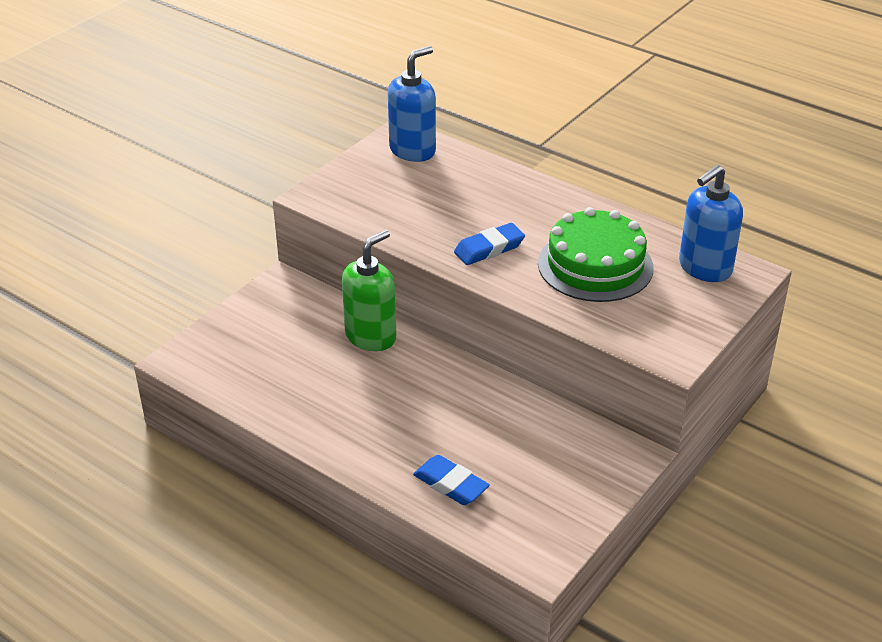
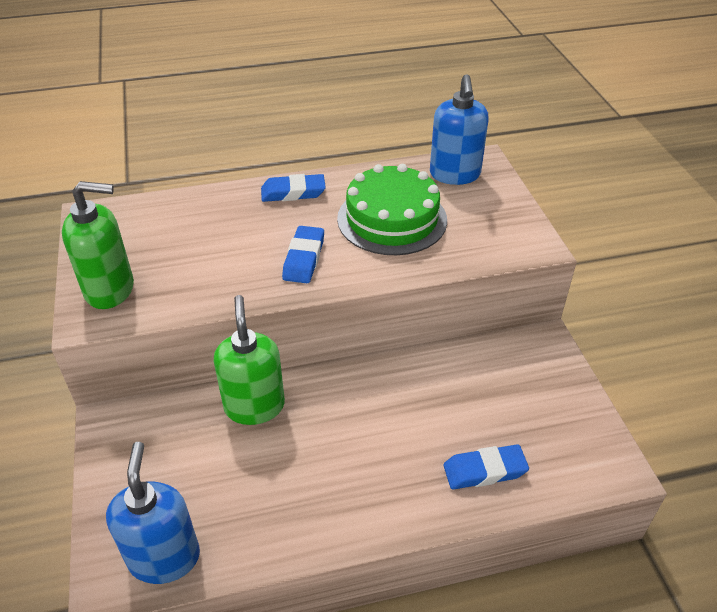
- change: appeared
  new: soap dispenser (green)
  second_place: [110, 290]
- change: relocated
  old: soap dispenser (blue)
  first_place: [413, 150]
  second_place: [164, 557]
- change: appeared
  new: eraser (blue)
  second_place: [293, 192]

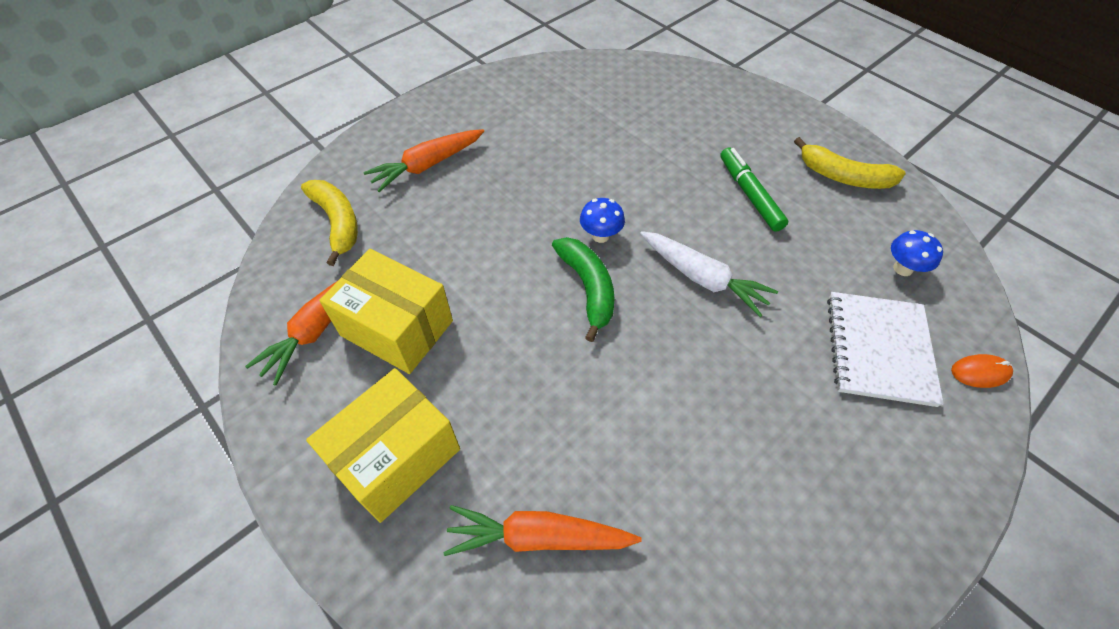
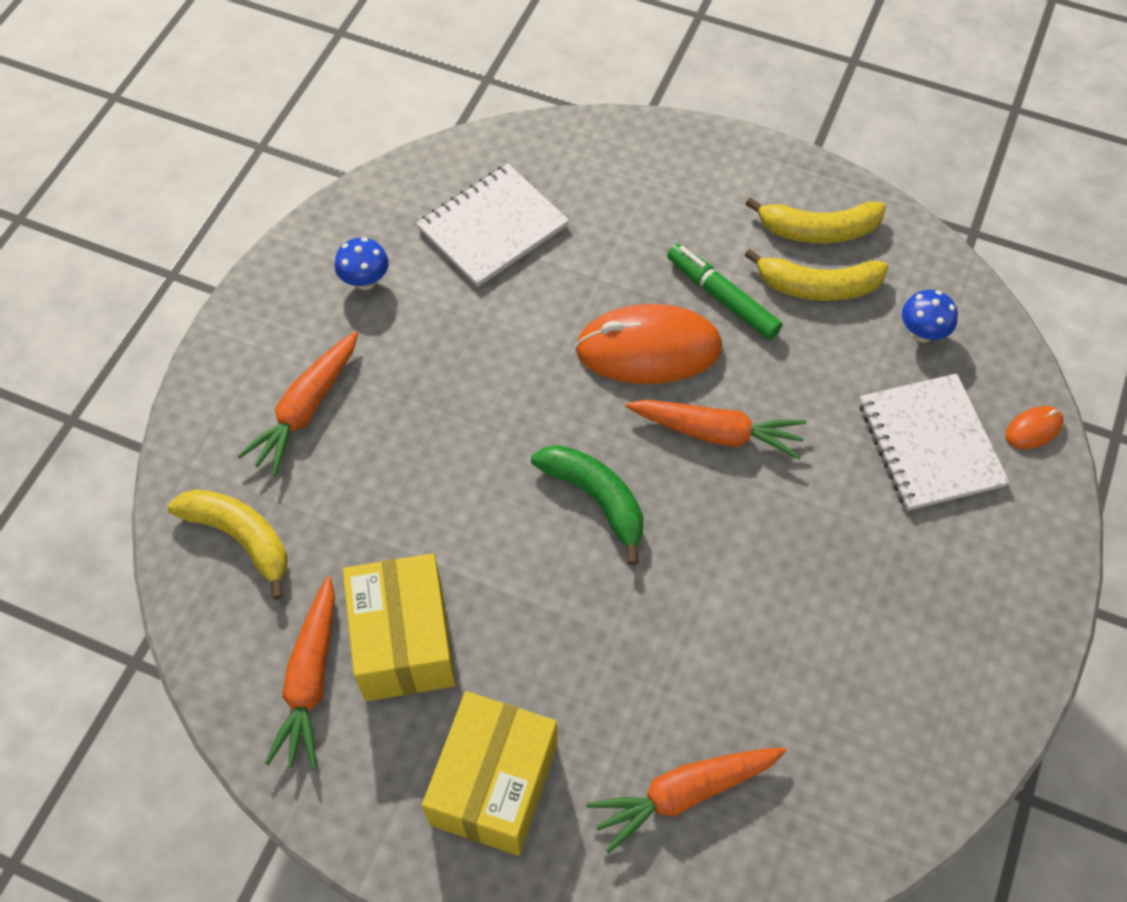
- change: relocated
  old: mushroom (blue)
  first_place: [600, 236]
  second_place: [365, 281]
- change: spun
  old: box (yellow)
  first_place: [397, 328]
  second_place: [404, 641]
  degrees: 75
- change: appeared
  new: notebook (white)
  second_place: [492, 227]
- change: appeared
  new: mouse (orange)
  second_place: [648, 349]
- change: colour
  old: carrot (white)
  new: carrot (orange)
  first_place: [702, 278]
  second_place: [716, 433]
- change: appeared
  new: banana (yellow)
  second_place: [817, 286]

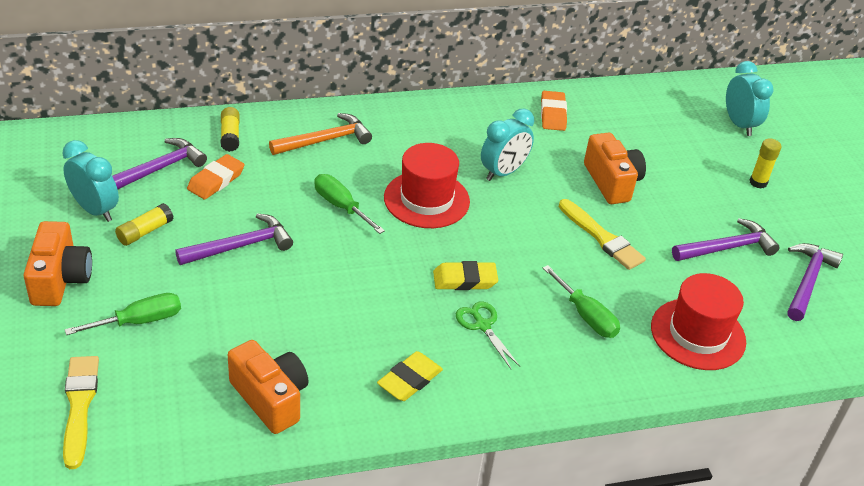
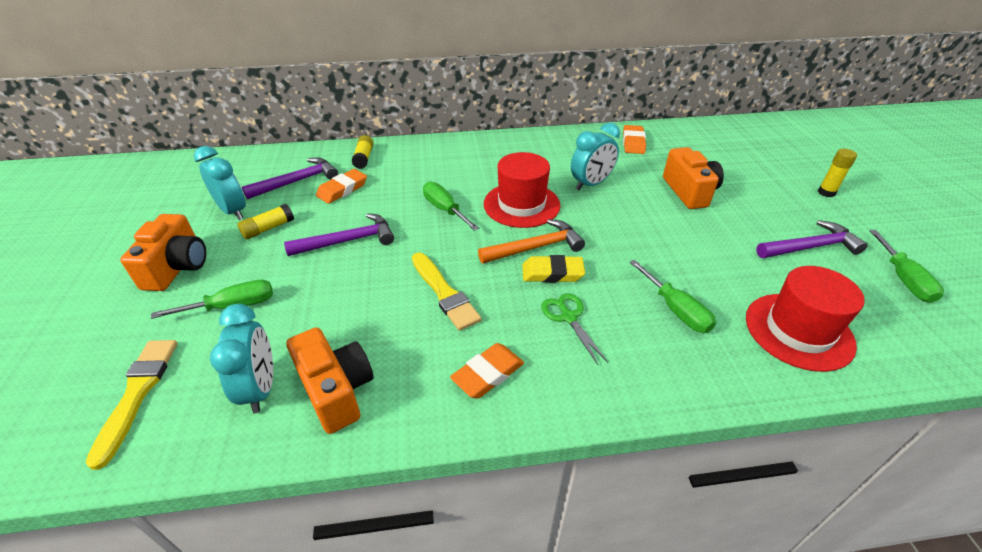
- change: relocated
  old: clock (turquoise)
  first_place: [739, 124]
  second_place: [261, 388]
- change: relocated
  old: brush (yellow)
  first_place: [602, 237]
  second_place: [444, 293]
- change: colour
  old: eraser (yellow)
  new: eraser (orange)
  first_place: [410, 380]
  second_place: [488, 374]
- change: relocated
  old: hammer (orange)
  first_place: [325, 140]
  second_place: [535, 247]
- change: exchanged
  old: hammer (purple)
  new: screwdriver (green)
  first_place: [807, 281]
  second_place: [903, 279]

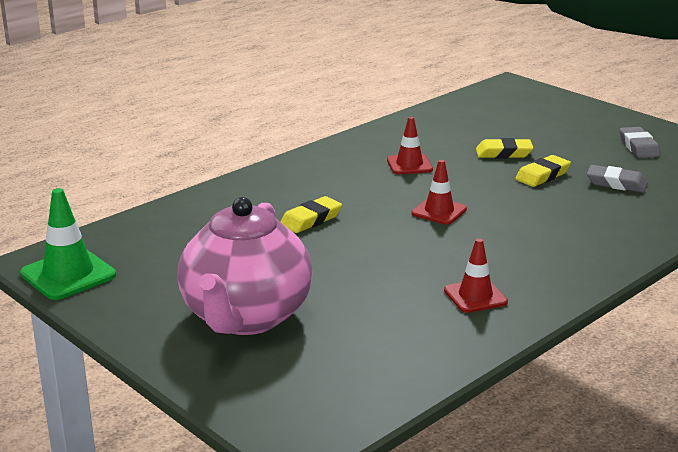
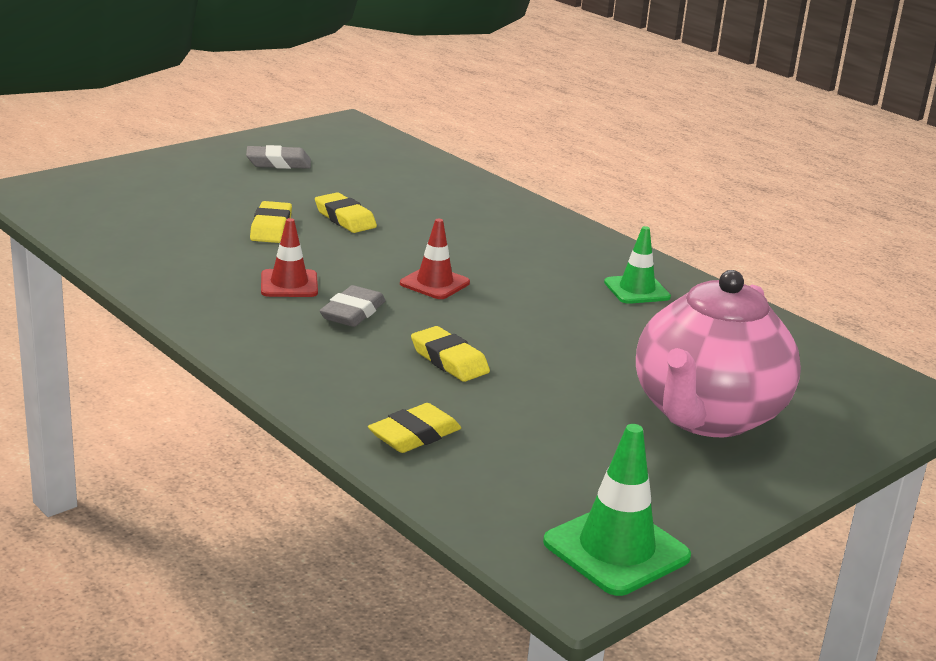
- change: relocated
  old: eraser (grey)
  first_place: [616, 183]
  second_place: [352, 313]
- change: appeared
  new: eraser (yellow)
  second_place: [414, 435]
- change: colour
  old: traffic cone (red)
  new: traffic cone (green)
  first_place: [475, 296]
  second_place: [637, 290]
- change: spun
  old: teapot (pink)
  first_place: [245, 317]
  second_place: [706, 416]
  degrees: 105

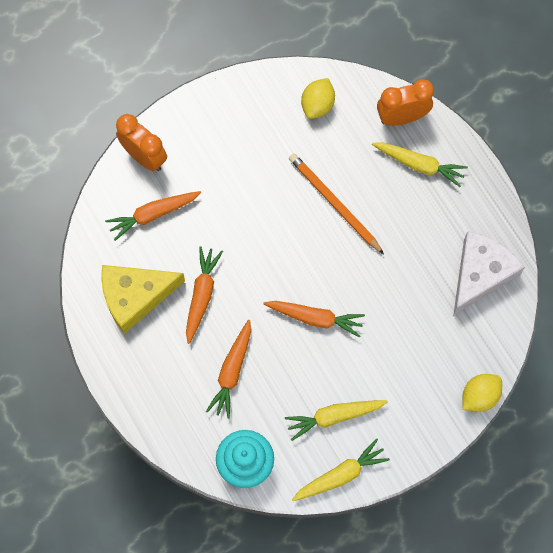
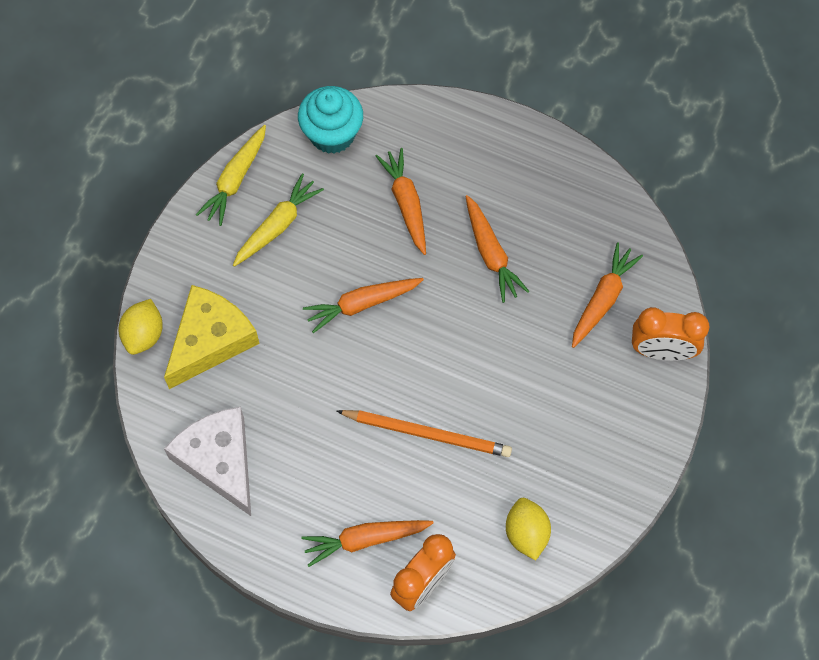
- change: relocated
  old: cheese (yellow)
  first_place: [135, 296]
  second_place: [210, 340]
- change: spun
  old: cheese (white)
  first_place: [480, 274]
  second_place: [219, 461]
  degrees: 150
- change: colour
  old: carrot (yellow)
  new: carrot (orange)
  first_place: [419, 165]
  second_place: [365, 539]

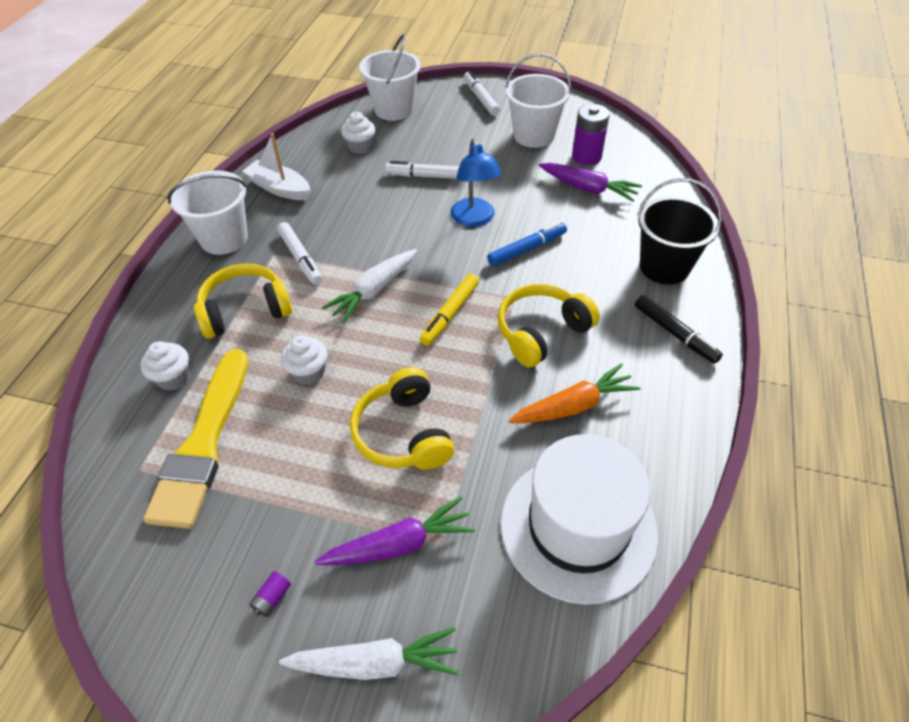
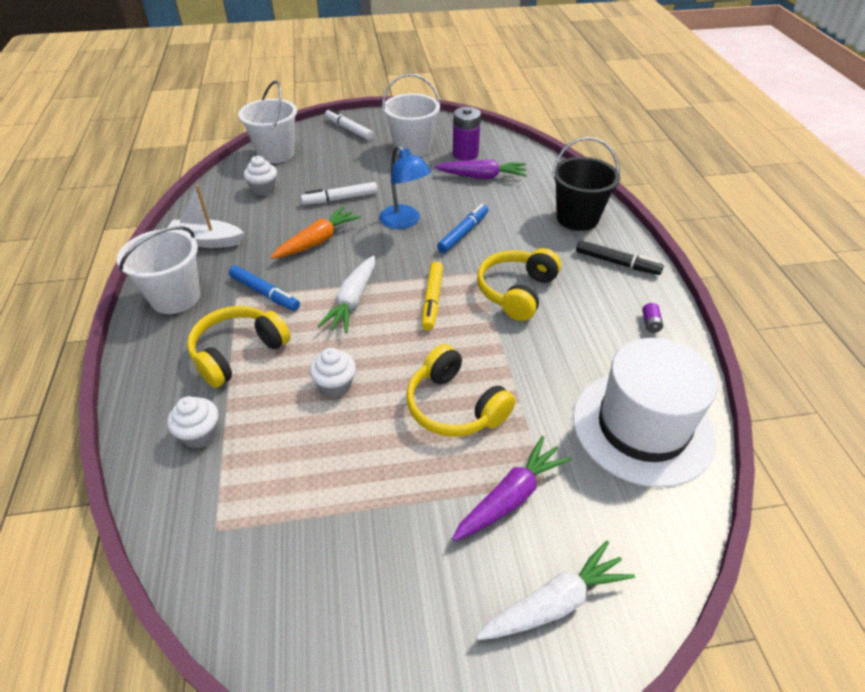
- change: colour
  old: marker (white)
  new: marker (blue)
  first_place: [300, 258]
  second_place: [265, 293]
- change: relocated
  old: carrot (orange)
  first_place: [573, 406]
  second_place: [318, 241]
- change: relocated
  old: battery (purple)
  first_place: [272, 598]
  second_place: [650, 323]
- change: missing
  old: brush (yellow)
  first_place: [203, 444]

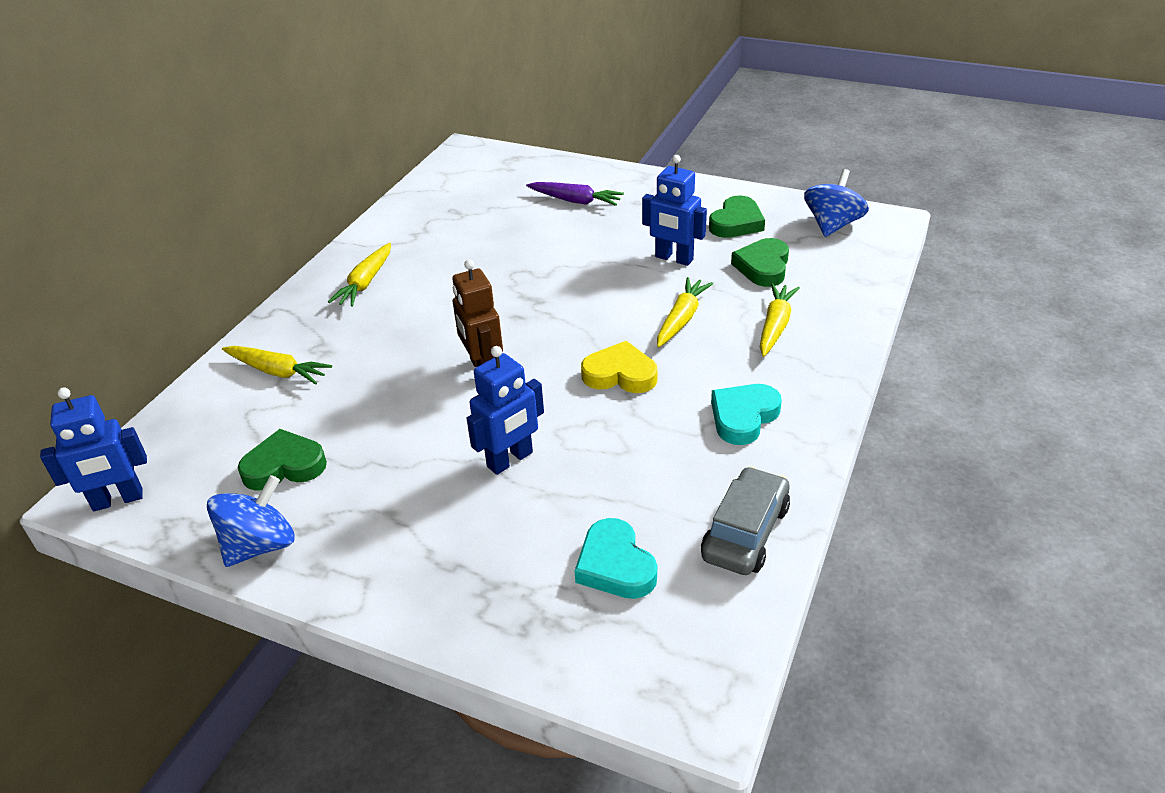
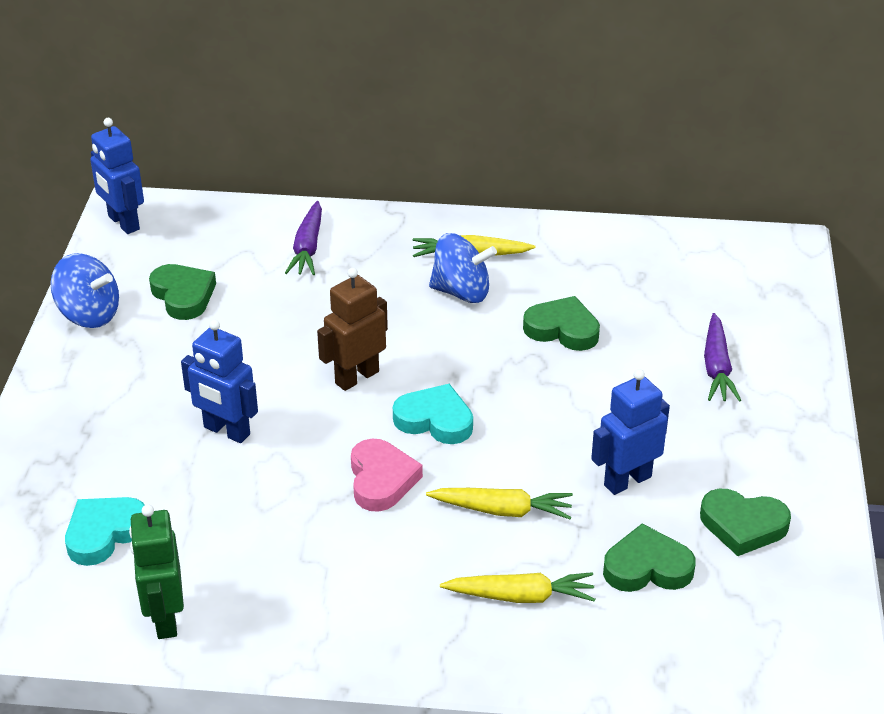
- change: exchanged
  old: car (grey)
  new: robot (green)
  first_place: [745, 532]
  second_place: [165, 618]
- change: colour
  old: carrot (yellow)
  new: carrot (purple)
  first_place: [277, 371]
  second_place: [308, 247]
- change: colour
  old: heart (yellow)
  new: heart (pink)
  first_place: [620, 374]
  second_place: [381, 480]
- change: relocated
  old: heart (turquoise)
  first_place: [743, 417]
  second_place: [435, 420]
- change: relocated
  old: spinning top (blue)
  first_place: [832, 225]
  second_place: [461, 292]
- change: appeared
  new: heart (green)
  second_place: [562, 329]
- change: spun
  old: robot (blue)
  first_place: [673, 258]
  second_place: [627, 481]
  degrees: 45

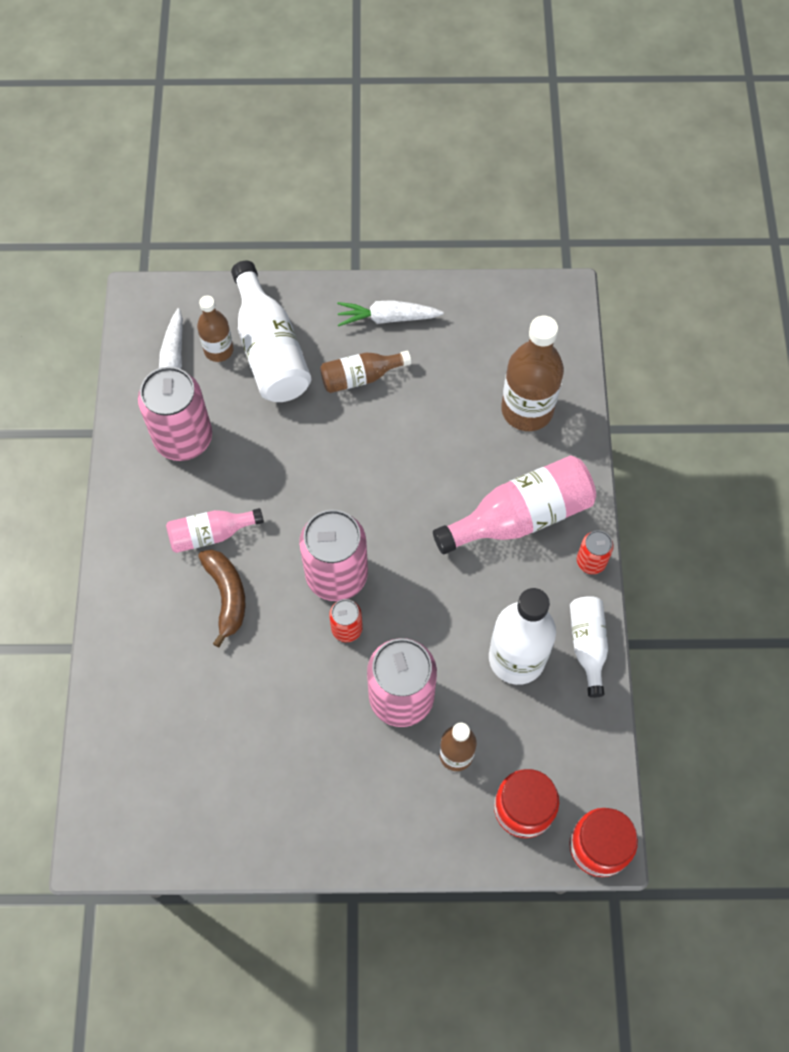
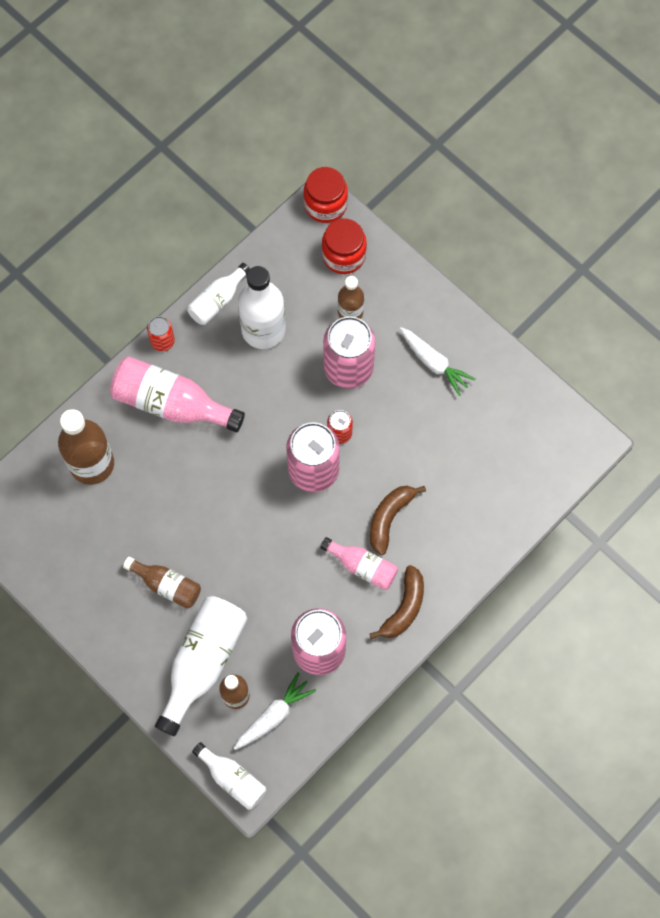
- change: appeared
  new: bottle (white)
  second_place: [232, 779]
- change: appeared
  new: banana (brown)
  second_place: [404, 607]
- change: relocated
  old: carrot (white)
  first_place: [387, 318]
  second_place: [434, 363]

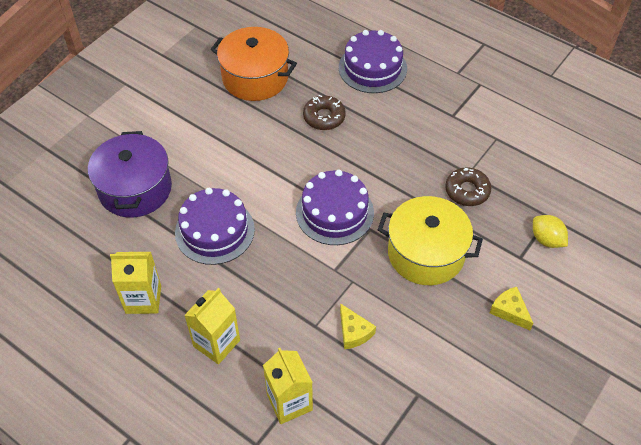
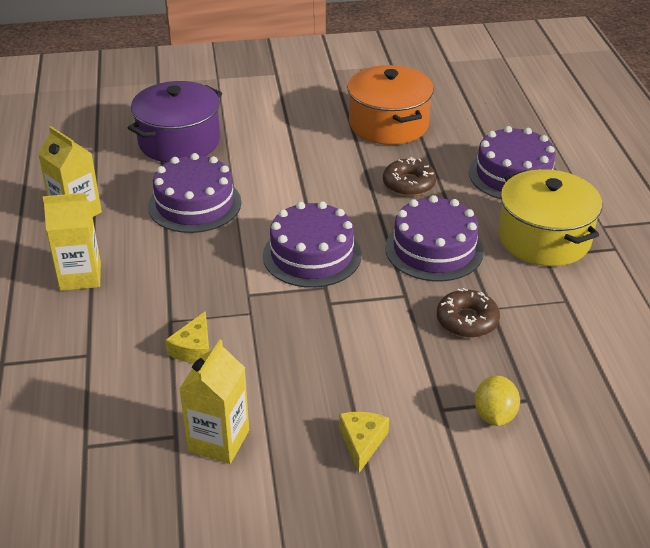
- change: relocated
  old: carton (yellow)
  first_place: [289, 402]
  second_place: [218, 441]
- change: appeared
  new: cake (purple)
  second_place: [434, 249]
- change: relocated
  old: pot (yellow)
  first_place: [426, 253]
  second_place: [544, 238]

